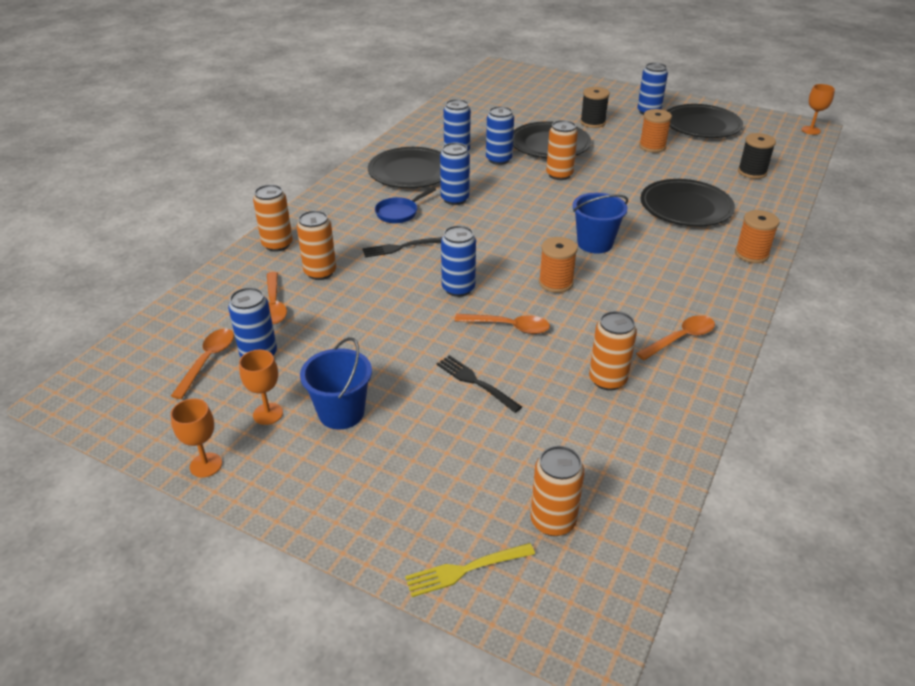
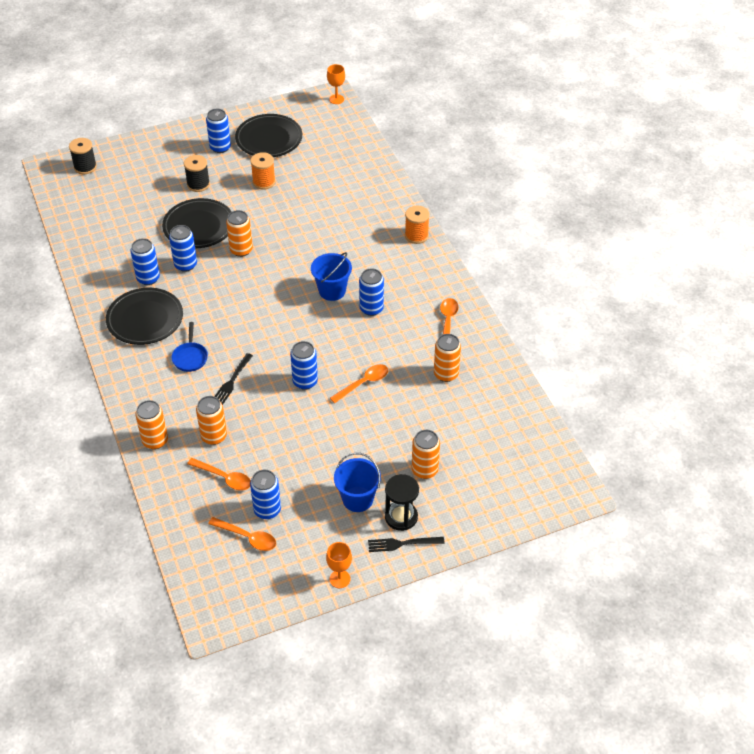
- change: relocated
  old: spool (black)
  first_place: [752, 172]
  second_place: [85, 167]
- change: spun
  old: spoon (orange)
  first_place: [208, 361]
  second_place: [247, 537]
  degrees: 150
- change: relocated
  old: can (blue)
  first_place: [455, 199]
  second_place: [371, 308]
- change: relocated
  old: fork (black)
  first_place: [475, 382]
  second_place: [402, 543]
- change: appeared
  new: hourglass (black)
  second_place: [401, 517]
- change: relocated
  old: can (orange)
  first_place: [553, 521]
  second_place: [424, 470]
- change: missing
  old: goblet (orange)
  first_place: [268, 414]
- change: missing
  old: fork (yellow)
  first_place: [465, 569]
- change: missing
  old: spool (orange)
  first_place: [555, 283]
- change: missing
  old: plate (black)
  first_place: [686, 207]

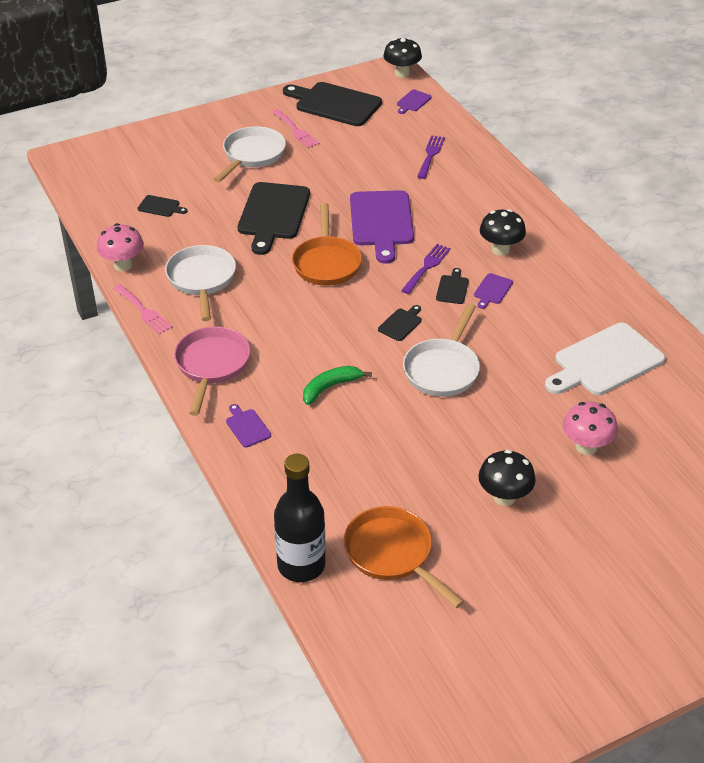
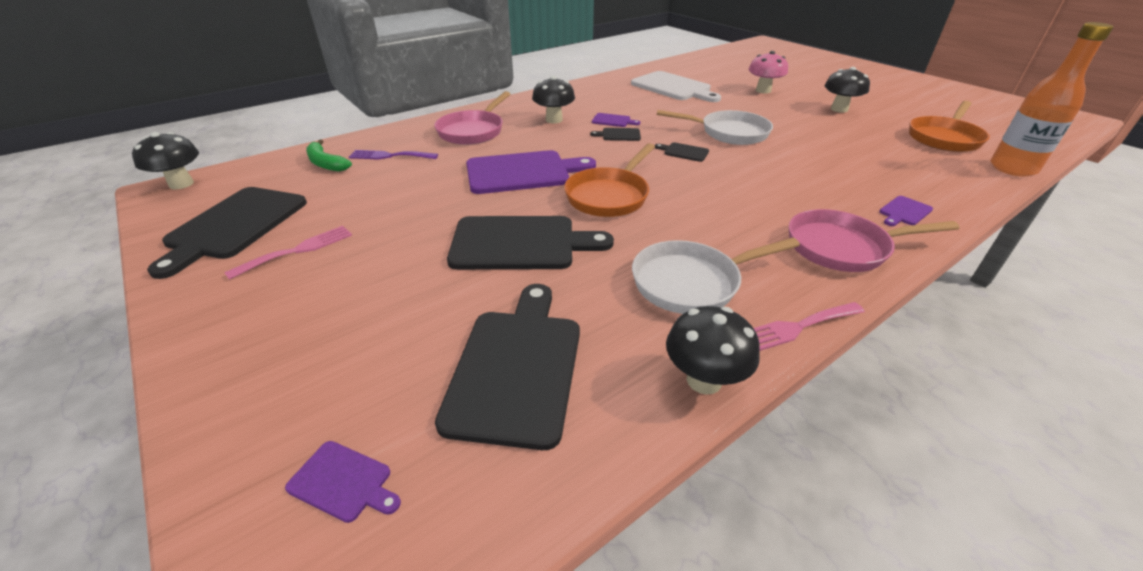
- change: relocated
  old: cutting board (purple)
  first_place: [413, 101]
  second_place: [343, 482]
- change: relocated
  old: banana (green)
  first_place: [330, 387]
  second_place: [326, 163]
- change: appeared
  new: pan (pink)
  second_place: [473, 131]
- change: size
  old: cutting board (black)
  first_place: [160, 207]
  second_place: [517, 367]
  factor: 2.27
- change: spun
  old: pan (orange)
  first_place: [326, 263]
  second_place: [609, 196]
  degrees: 135
- change: colour
  old: mushroom (pink)
  new: mushroom (black)
  first_place: [123, 265]
  second_place: [704, 380]
- change: spun
  old: fork (pink)
  first_place: [144, 311]
  second_place: [796, 327]
  degrees: -150
- change: colour
  old: bottle (black)
  new: bottle (orange)
  first_place: [301, 565]
  second_place: [1012, 168]
- change: missing
  old: pan (white)
  first_place: [252, 155]
- change: missing
  old: fork (purple)
  first_place: [427, 267]

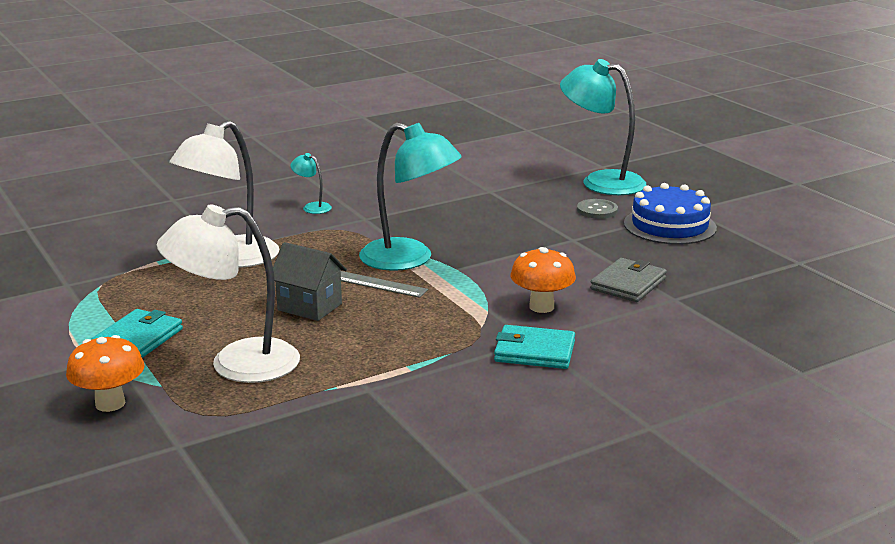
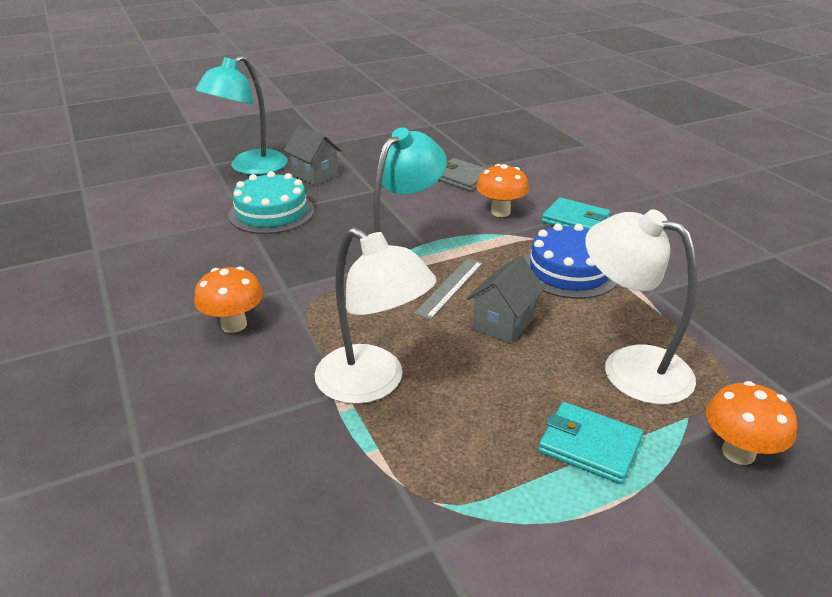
- change: exchanged
  old: lamp (turquoise)
  new: mushroom (orange)
  first_place: [312, 207]
  second_place: [234, 325]
- change: appeared
  new: cake (turquoise)
  second_place: [271, 212]
- change: exchanged
  old: button (grey)
  new: house (grey)
  first_place: [597, 210]
  second_place: [315, 175]
- change: relocated
  old: cake (blue)
  first_place: [669, 225]
  second_place: [569, 271]
- change: spun
  old: wallet (turquoise)
  first_place: [534, 351]
  second_place: [575, 220]
  degrees: -75
- change: spun
  old: lamp (white)
  first_place: [236, 364]
  second_place: [630, 367]
  degrees: 135

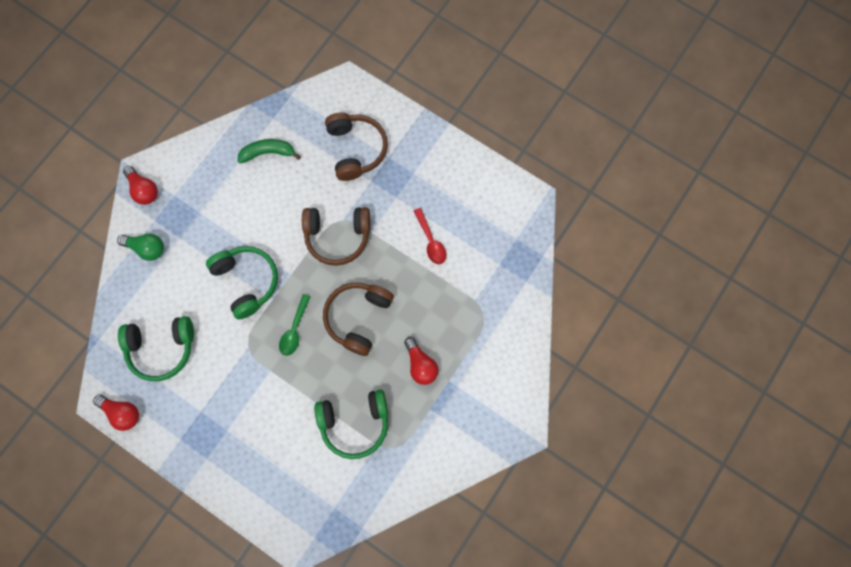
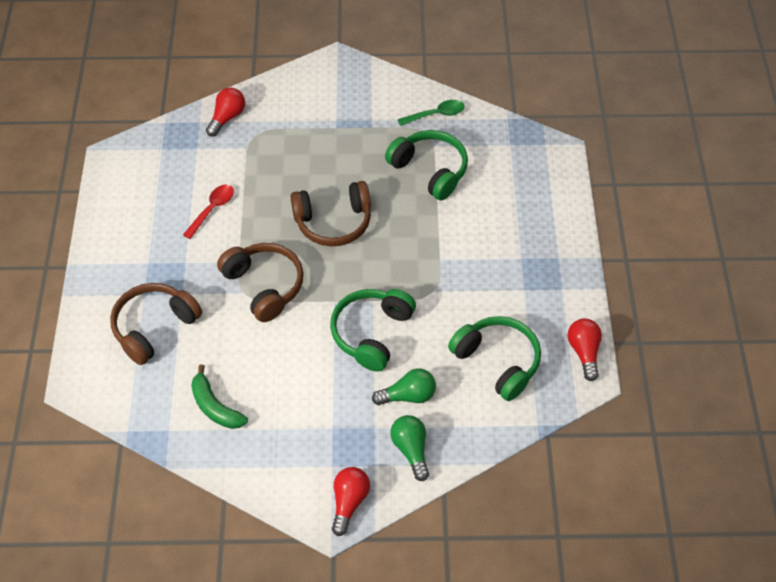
- change: relocated
  old: light bulb (red)
  first_place: [420, 365]
  second_place: [227, 118]
- change: appeared
  new: light bulb (green)
  second_place: [408, 395]
- change: relocated
  old: spoon (green)
  first_place: [294, 330]
  second_place: [436, 114]

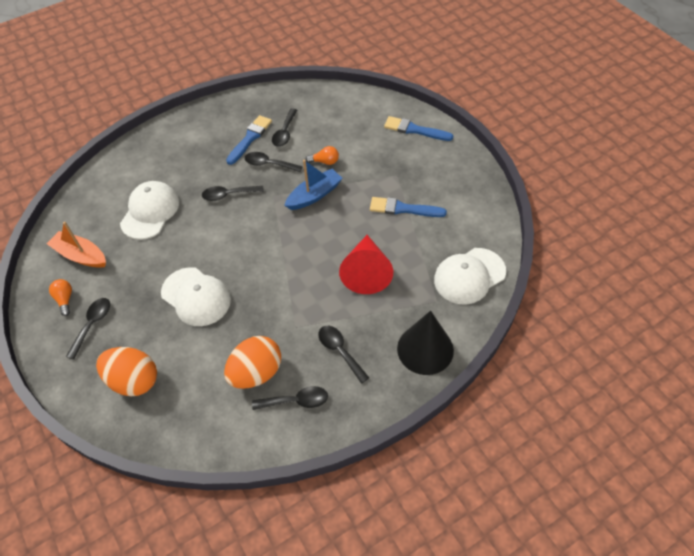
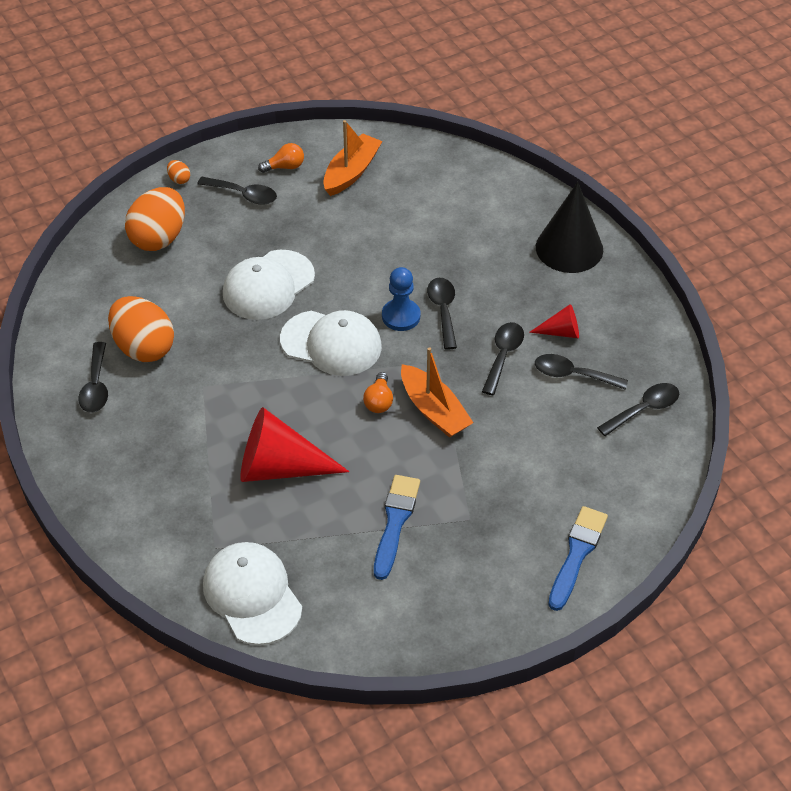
- change: appeared
  new: egg (orange)
  second_place: [179, 179]
- change: relocated
  old: cap (white)
  first_place: [150, 212]
  second_place: [331, 343]
- change: relocated
  old: light bulb (orange)
  first_place: [325, 162]
  second_place: [379, 401]
- change: appeared
  new: pawn (blue)
  second_place: [401, 316]
- change: colour
  old: boat (blue)
  new: boat (orange)
  first_place: [314, 195]
  second_place: [434, 410]
- change: exchanged
  old: brush (blue)
  new: cone (red)
  first_place: [250, 138]
  second_place: [561, 332]
- change: relocated
  old: cone (black)
  first_place: [425, 349]
  second_place: [569, 248]
- change: relocated
  old: spoon (black)
  first_place: [340, 351]
  second_place: [644, 409]

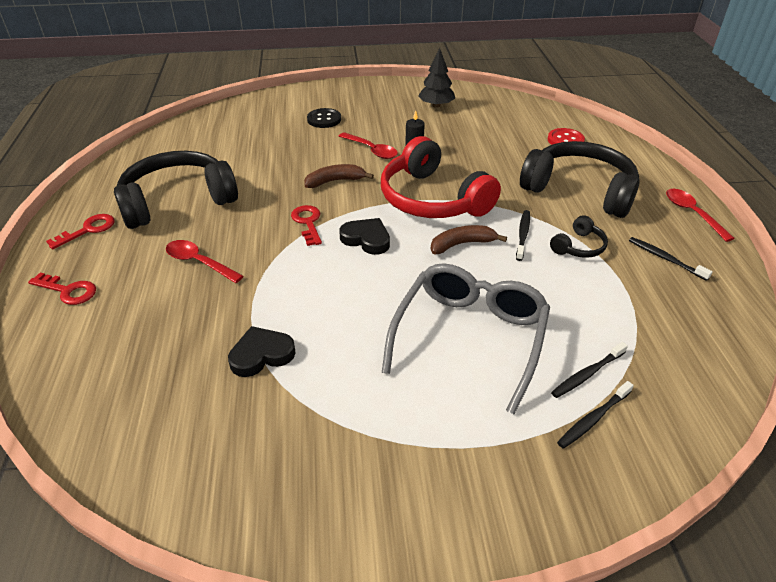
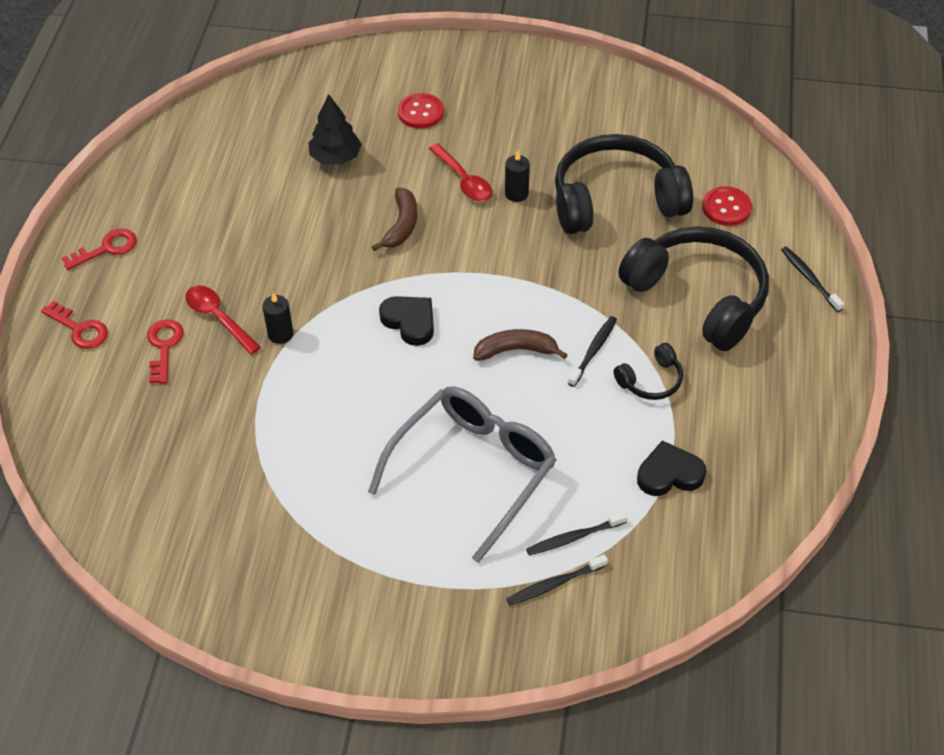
- change: relocated
  old: key (red)
  first_place: [308, 222]
  second_place: [164, 347]
- change: appeared
  new: candle (black)
  second_place: [280, 334]
- change: relocated
  old: tree (black)
  first_place: [436, 105]
  second_place: [335, 157]
- change: spun
  old: banana (brown)
  first_place: [335, 181]
  second_place: [401, 225]
  degrees: 105
- change: colour
  old: button (black)
  new: button (red)
  first_place: [324, 119]
  second_place: [420, 112]
- change: relocated
  old: headphones (black)
  first_place: [178, 201]
  second_place: [615, 200]
- change: relocated
  old: heart (black)
  first_place: [261, 355]
  second_place: [669, 474]
- change: relocated
  old: toothbrush (black)
  first_place: [665, 258]
  second_place: [809, 278]
- change: missing
  old: headphones (red)
  first_place: [433, 199]
- change: missing
  old: spoon (red)
  first_place: [692, 213]

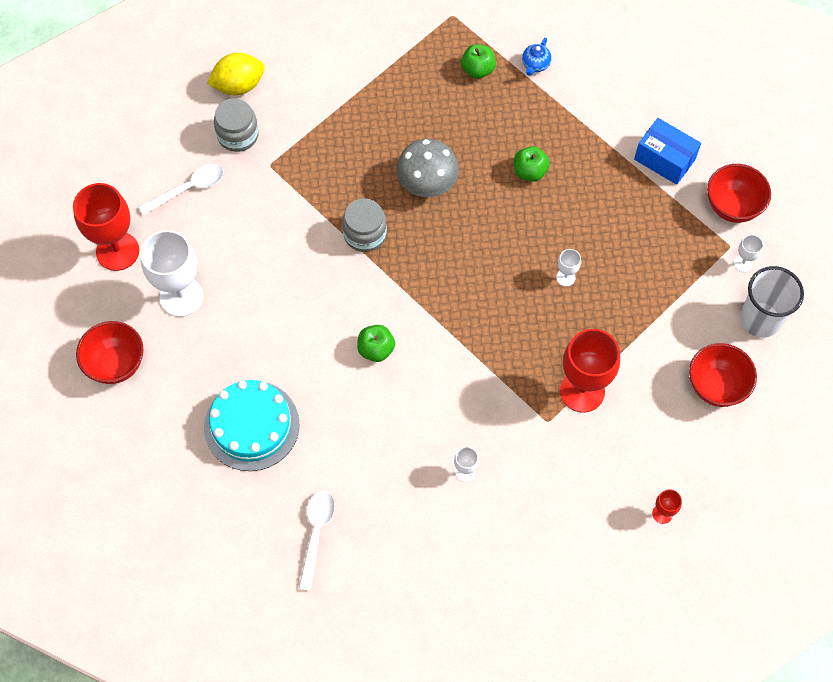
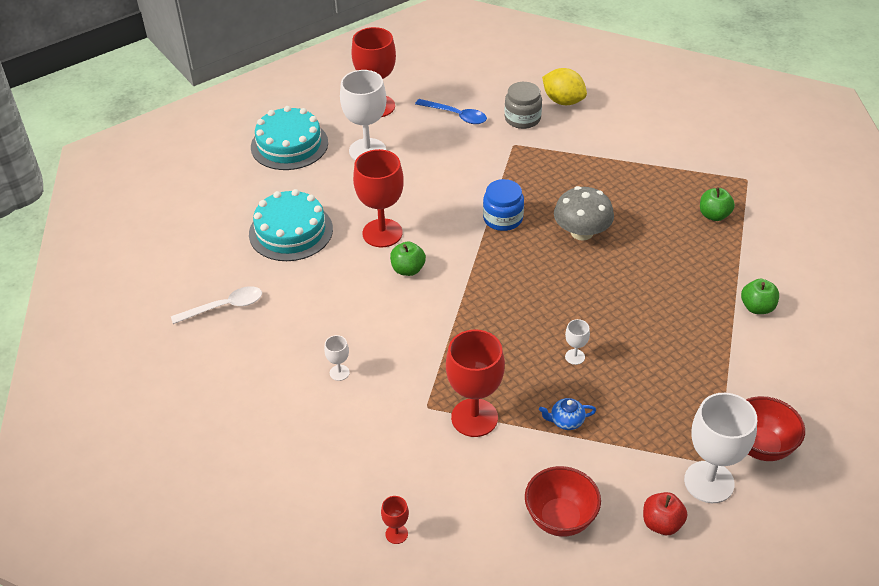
- change: exchanged
  old: bowl (red)
  new: cake (turquoise)
  first_place: [116, 364]
  second_place: [289, 145]
- change: appeared
  new: goblet (red)
  second_place: [382, 233]
- change: colour
  old: spoon (white)
  new: spoon (blue)
  first_place: [188, 189]
  second_place: [456, 115]
- change: colour
  old: jar (grey)
  new: jar (blue)
  first_place: [365, 234]
  second_place: [503, 218]
- change: relocated
  old: teapot (blue)
  first_place: [535, 64]
  second_place: [566, 421]
- change: exchanged
  old: cup (white)
  new: apple (red)
  first_place: [760, 319]
  second_place: [662, 523]
- change: size
  old: goblet (white)
  first_place: [743, 263]
  second_place: [709, 482]
  factor: 2.25
- change: relocated
  old: apple (green)
  first_place: [530, 171]
  second_place: [757, 307]
- change: missing
  old: box (blue)
  first_place: [664, 159]

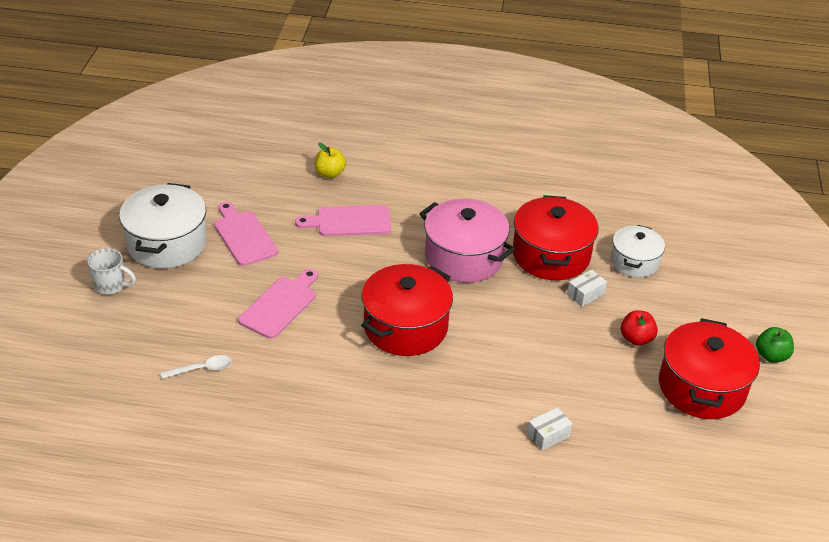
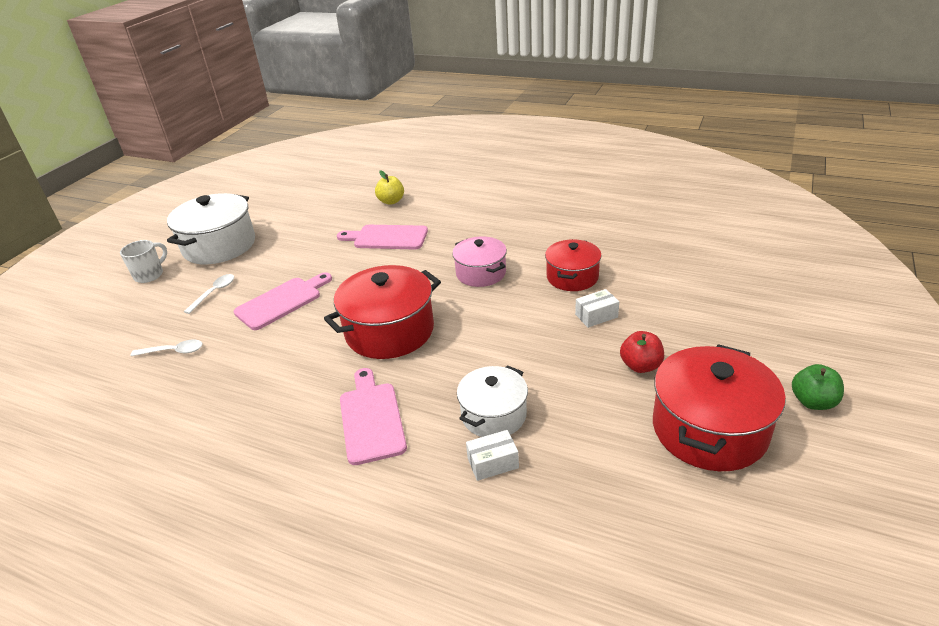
- change: spun
  old: mug (white)
  first_place: [111, 286]
  second_place: [150, 275]
  degrees: -90
- change: appeared
  new: spoon (white)
  second_place: [214, 293]
- change: relocated
  old: cutting board (pink)
  first_place: [243, 236]
  second_place: [371, 418]
- change: size
  old: pot (pink)
  first_place: [464, 257]
  second_place: [481, 273]
  factor: 0.62
- change: relocated
  old: pot (white)
  first_place: [634, 262]
  second_place: [493, 415]
- change: size
  old: pot (red)
  first_place: [551, 255]
  second_place: [572, 277]
  factor: 0.62

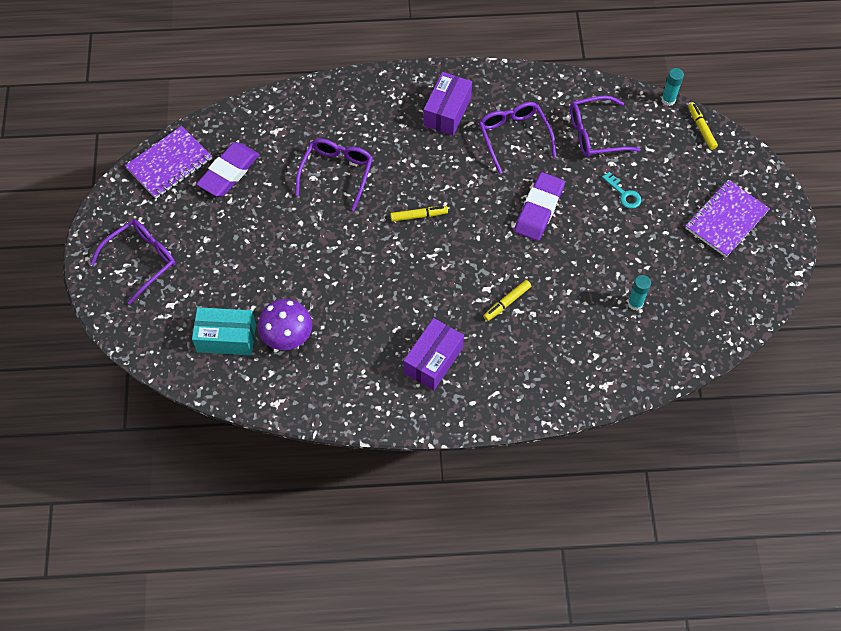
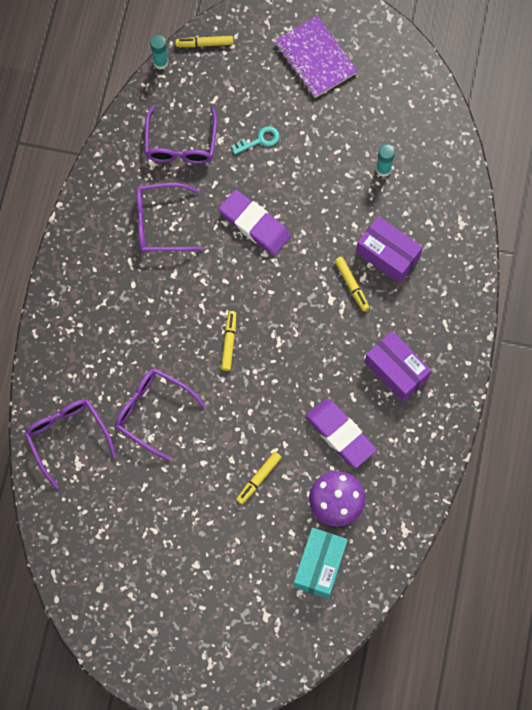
- change: relocated
  old: glasses (purple)
  first_place: [142, 260]
  second_place: [67, 437]
- change: appeared
  new: marker (yellow)
  second_place: [258, 479]
- change: relocated
  old: eraser (purple)
  first_place: [229, 172]
  second_place: [340, 434]
- change: relocated
  old: box (purple)
  first_place: [447, 111]
  second_place: [387, 255]
- change: missing
  old: notebook (purple)
  first_place: [169, 164]

